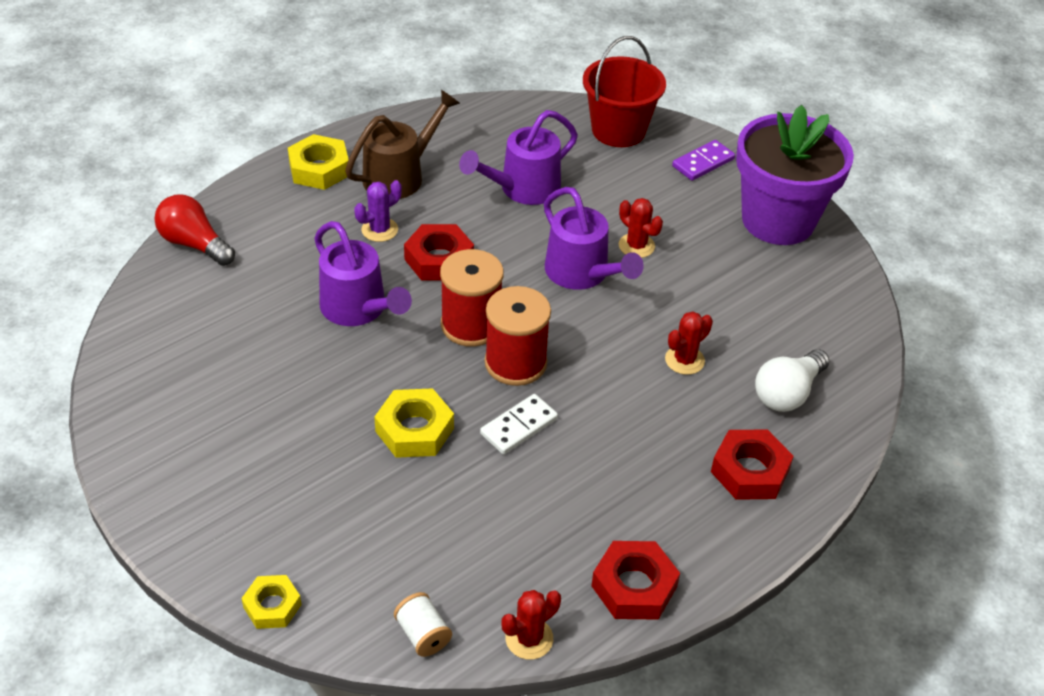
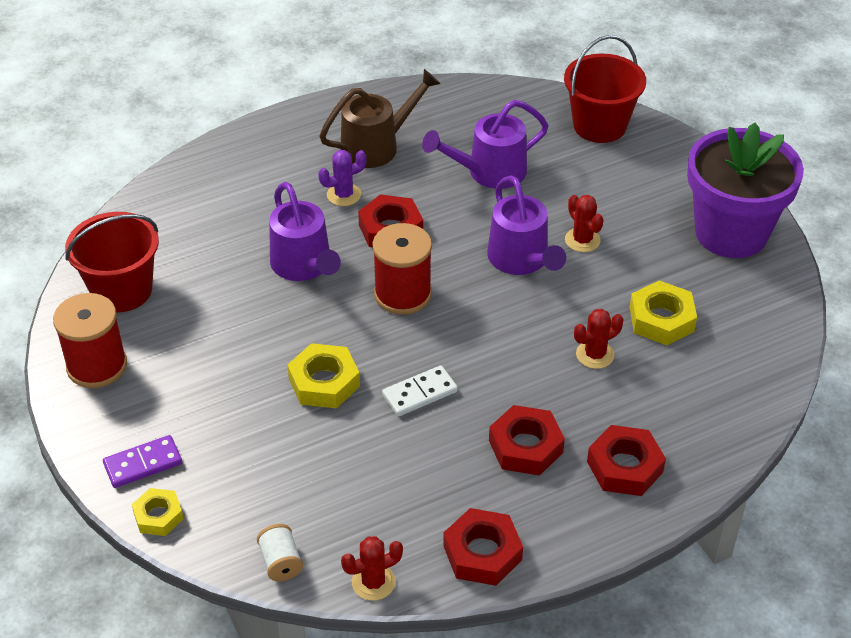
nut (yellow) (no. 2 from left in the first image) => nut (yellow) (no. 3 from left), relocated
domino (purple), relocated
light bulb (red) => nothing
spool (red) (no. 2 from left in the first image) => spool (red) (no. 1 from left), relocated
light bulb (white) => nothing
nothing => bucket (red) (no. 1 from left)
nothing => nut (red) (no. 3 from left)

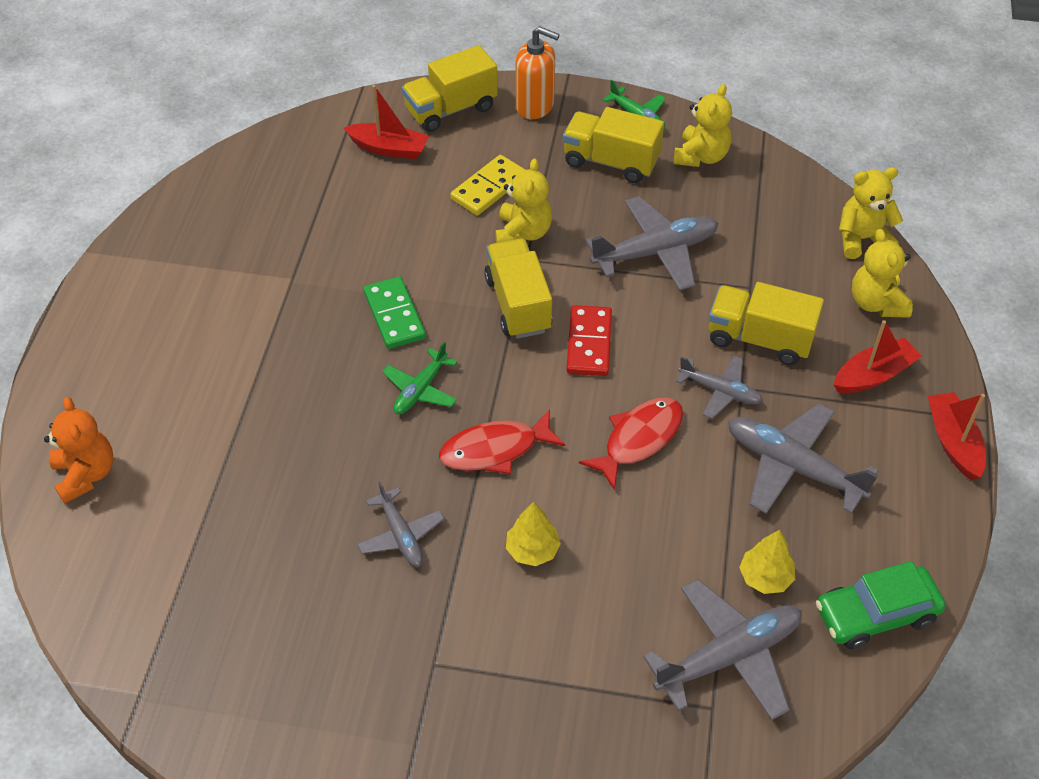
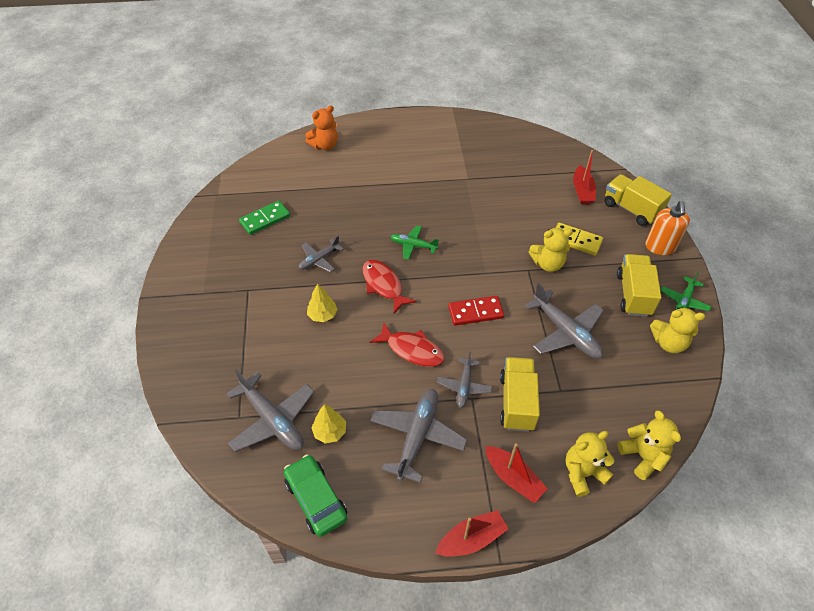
truck (yellow) (no. 2 from left) => nothing
domino (green), relocated

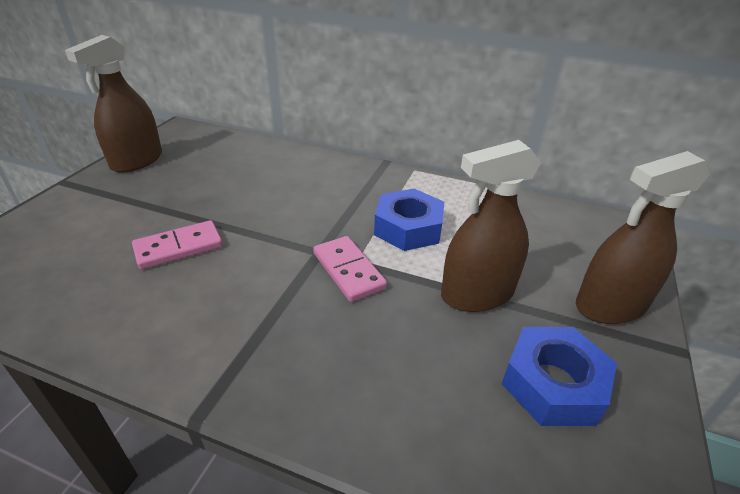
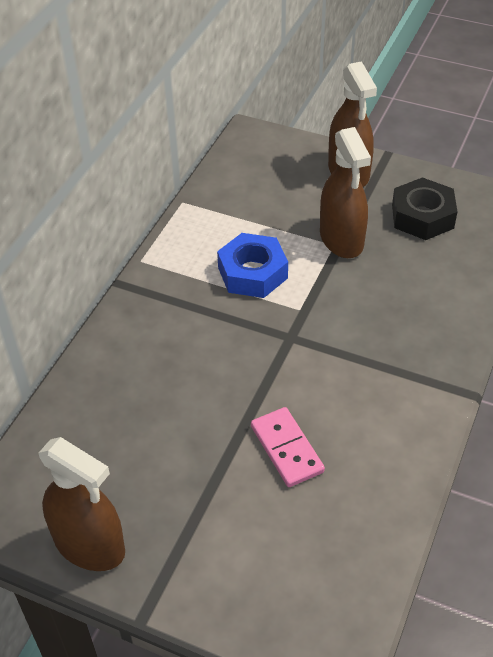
domino (pink) (no. 2 from left) => nothing
nut (blue) (no. 2 from left) => nut (black)

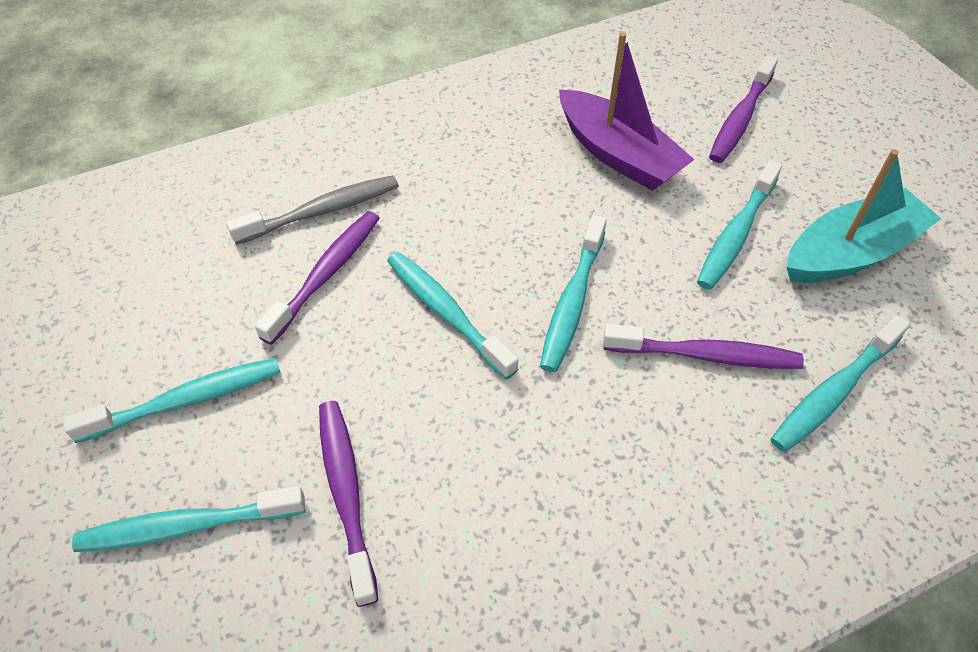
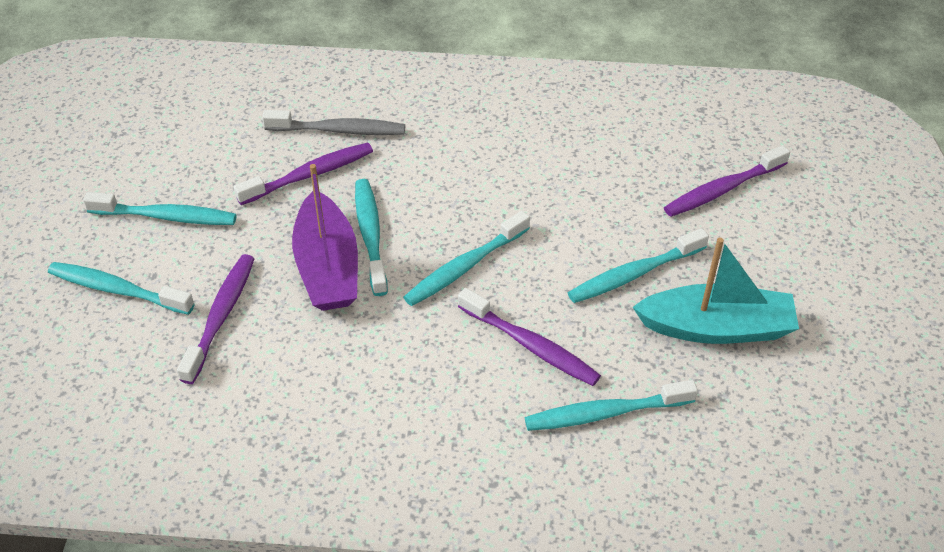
boat (purple), relocated

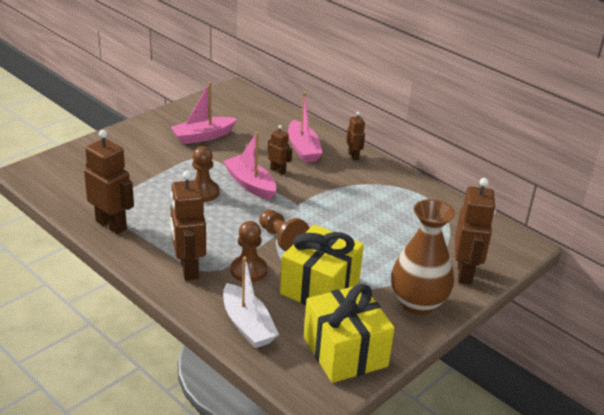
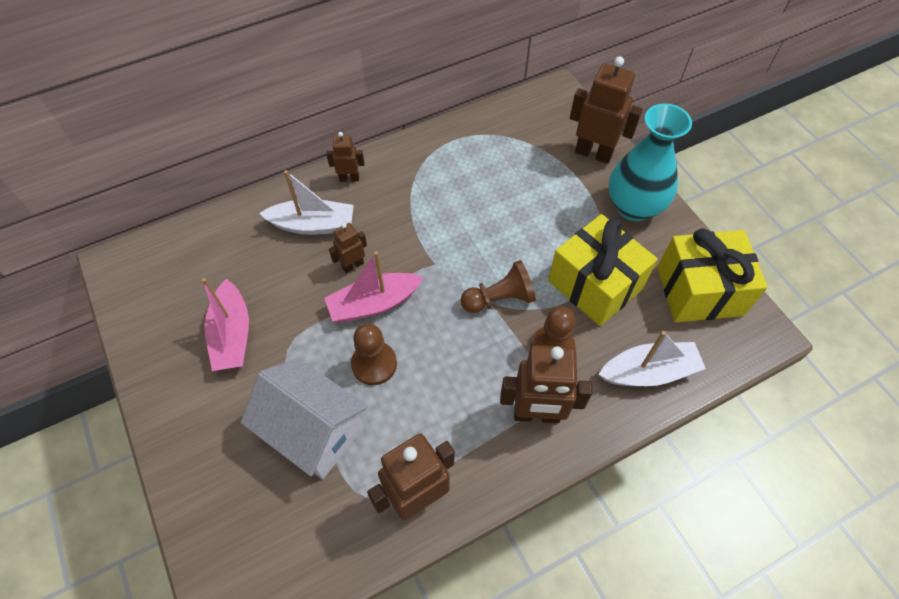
boat (pink) (no. 3 from left) => boat (white) (no. 1 from left)
vase (brown) => vase (turquoise)
nothing => house (white)

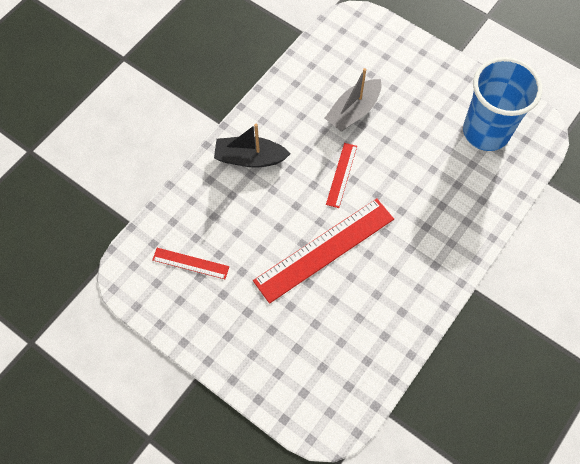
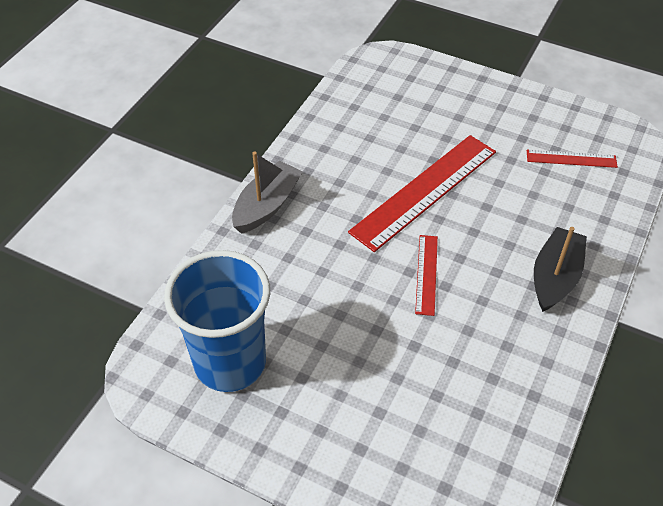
boat (grey), relocated
boat (black), 60 degrees counterclockwise

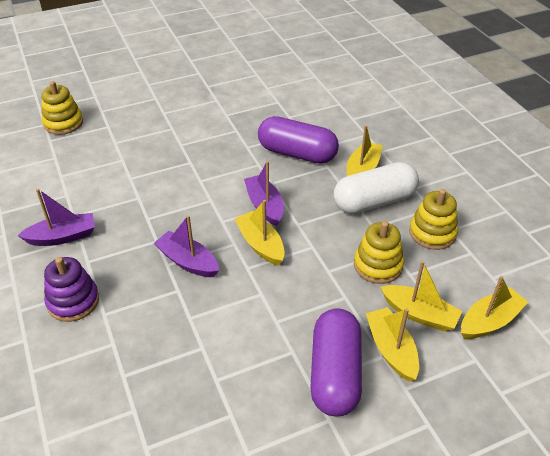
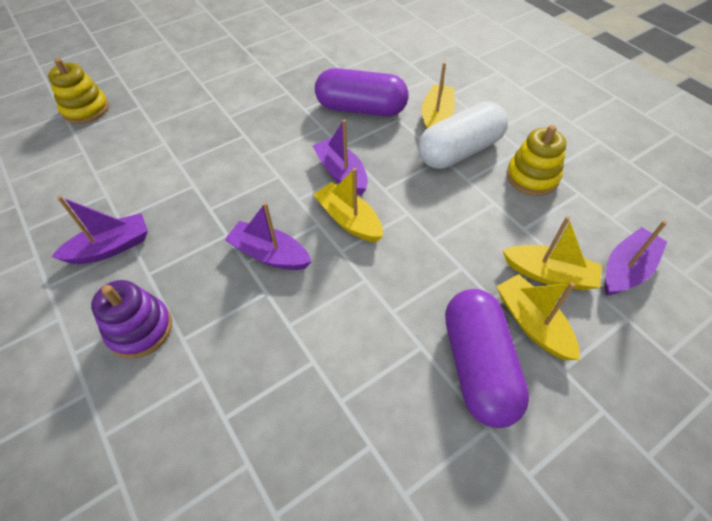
stacking toy (yellow) (no. 2 from left) => nothing
boat (yellow) (no. 5 from left) => boat (purple) (no. 4 from left)

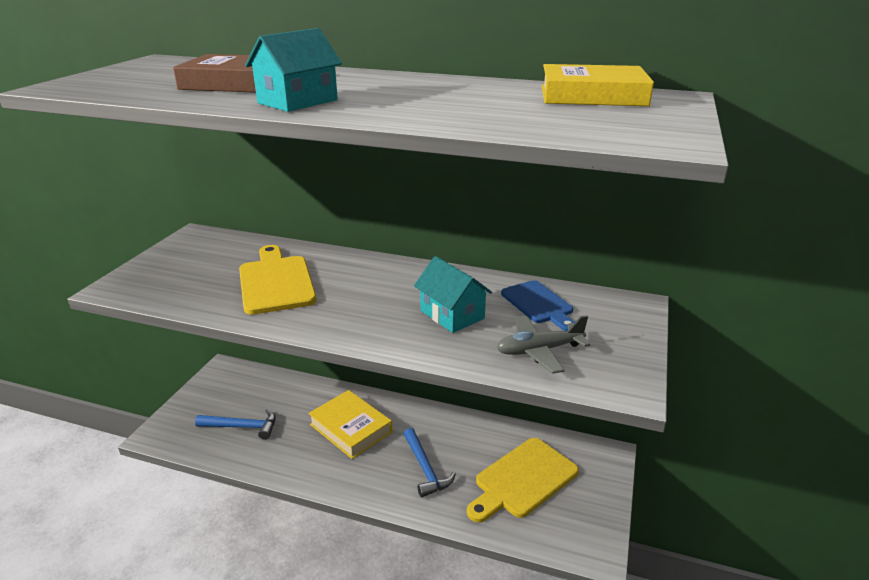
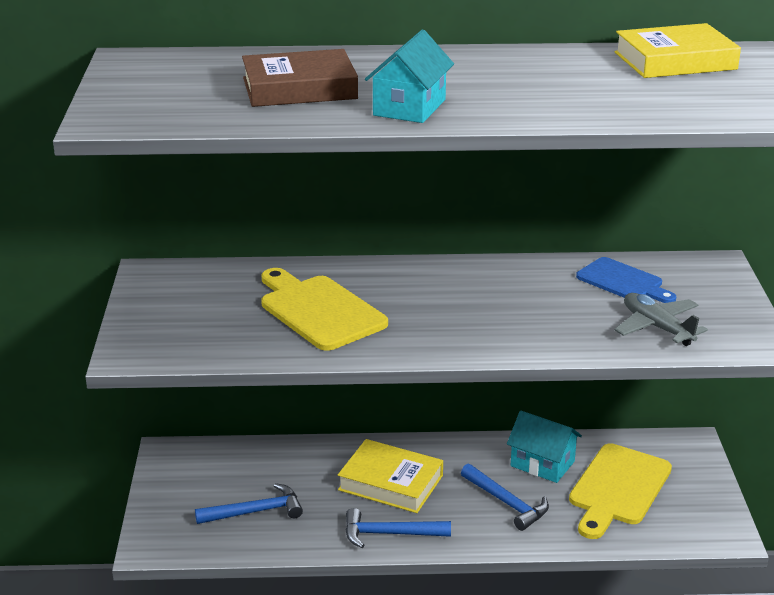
house (turquoise) (no. 2 from left), relocated
plane (grey), 90 degrees clockwise
nothing => hammer (blue) (no. 2 from left)

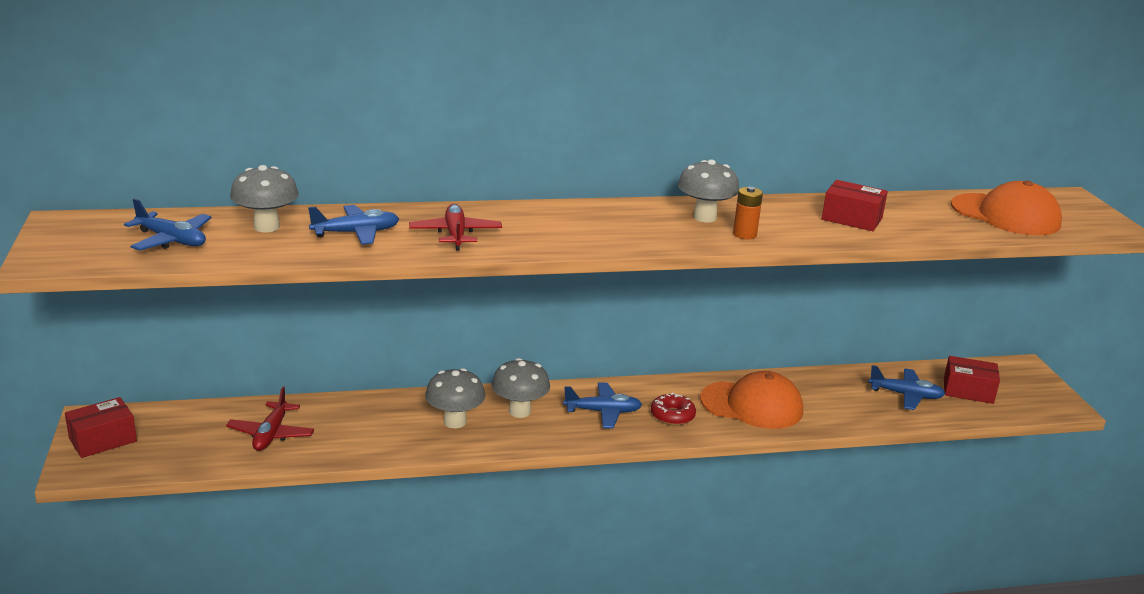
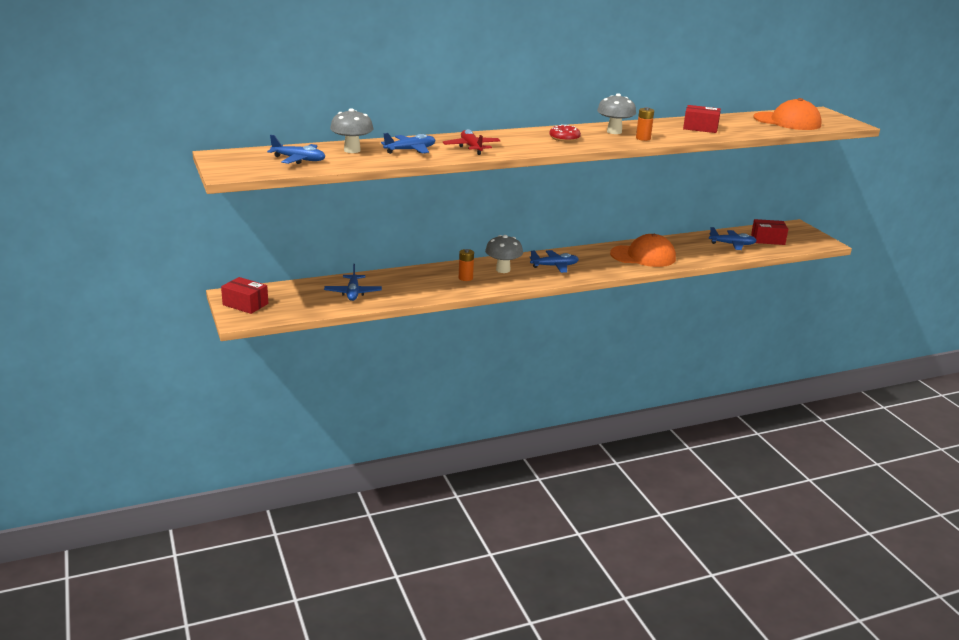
mushroom (grey) (no. 2 from left) => battery (orange) (no. 1 from left)
plane (red) (no. 1 from left) => plane (blue) (no. 2 from left)
donut (red), relocated
box (red) (no. 1 from left), 75 degrees clockwise

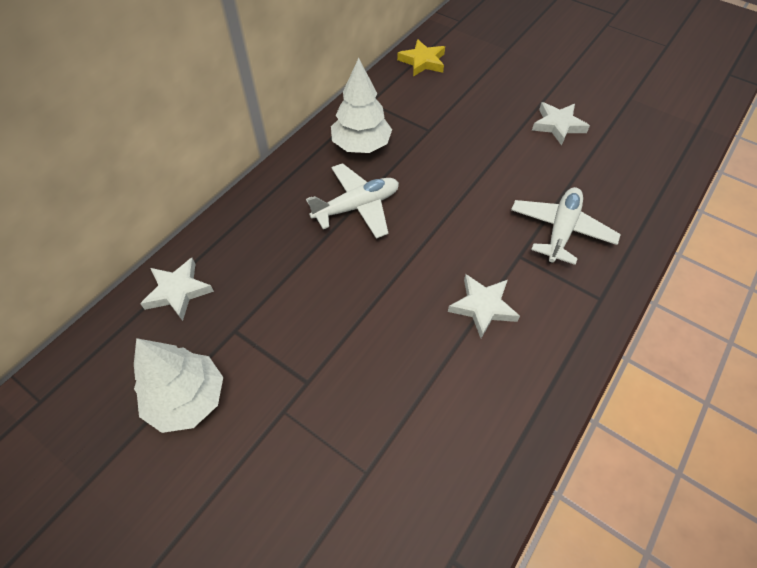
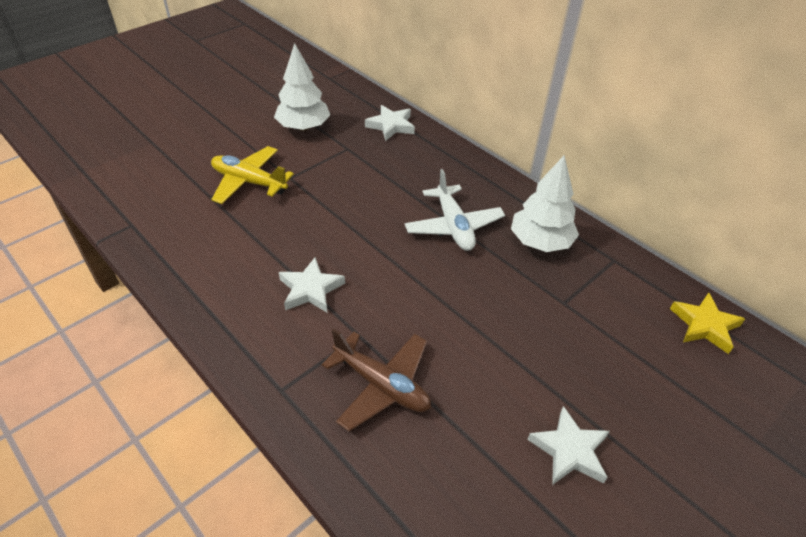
plane (white) (no. 2 from left) => plane (brown)
nothing => plane (yellow)

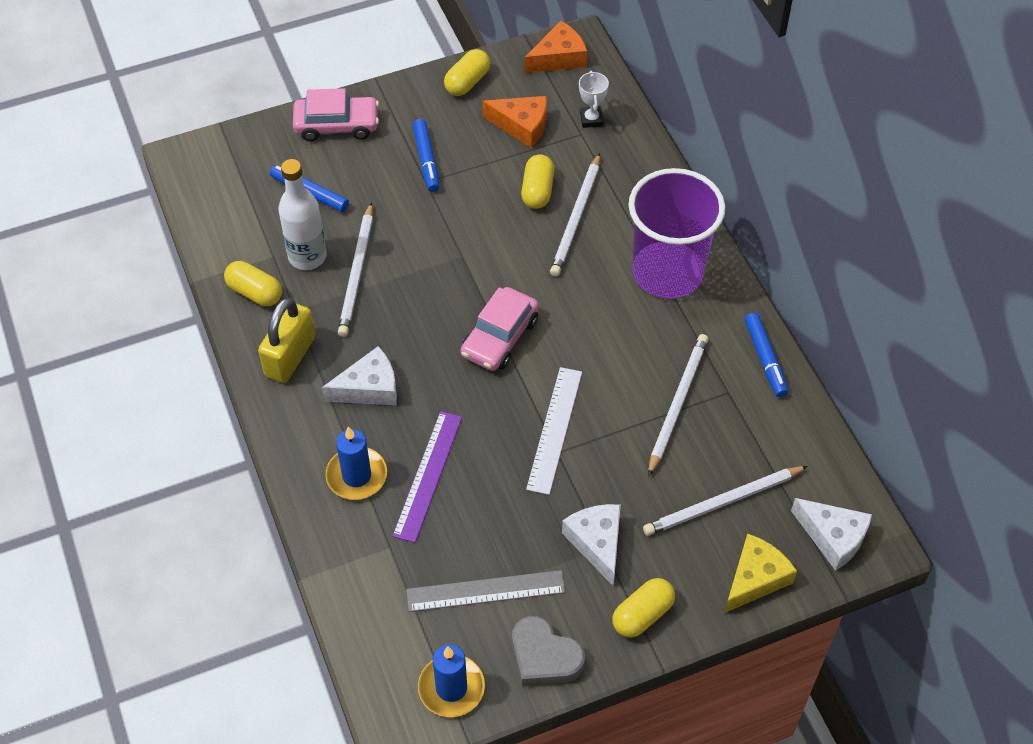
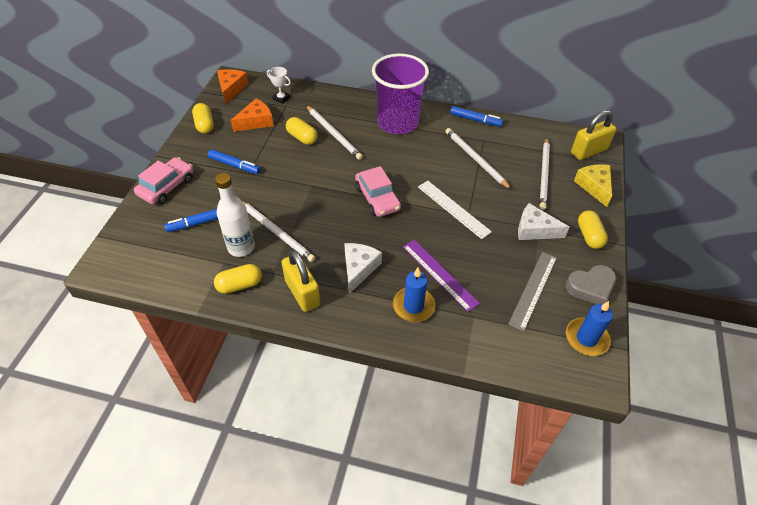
cheese (white) (no. 3 from left) => padlock (yellow) (no. 2 from left)

